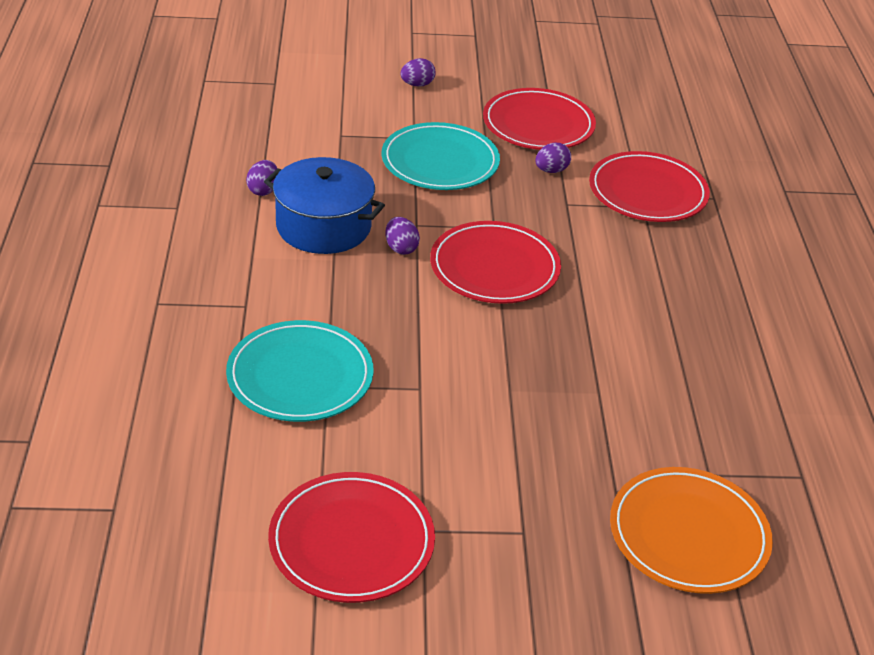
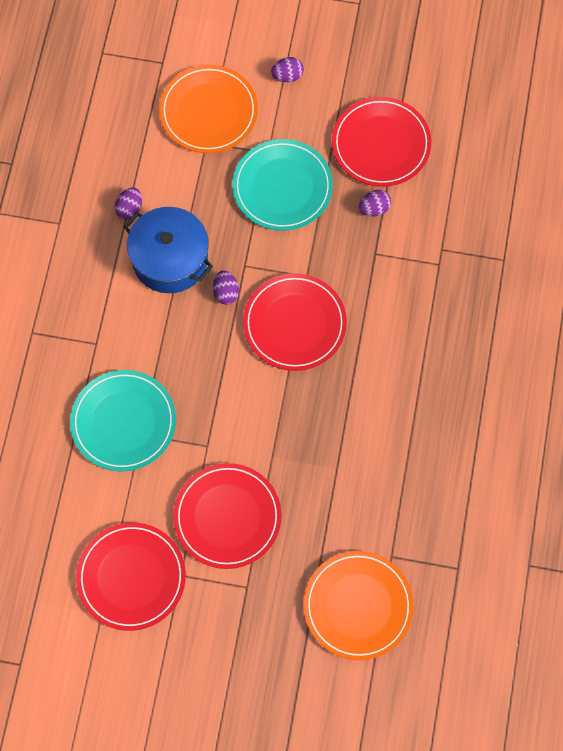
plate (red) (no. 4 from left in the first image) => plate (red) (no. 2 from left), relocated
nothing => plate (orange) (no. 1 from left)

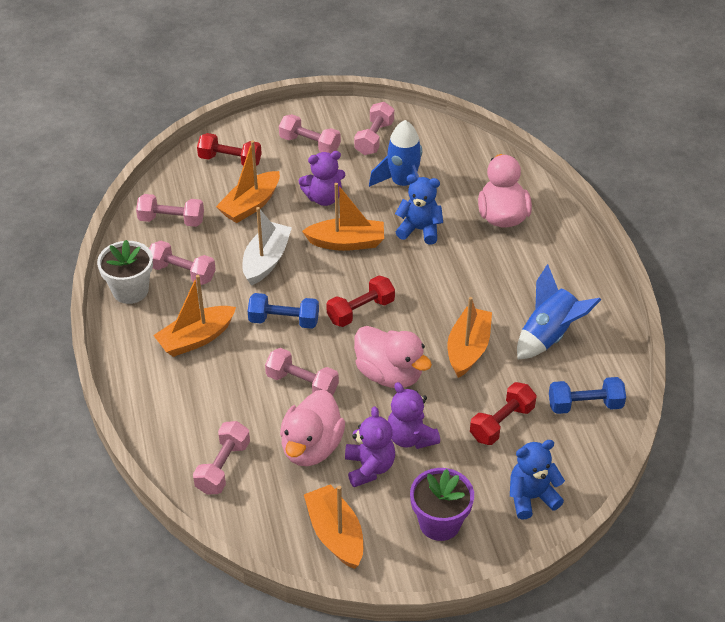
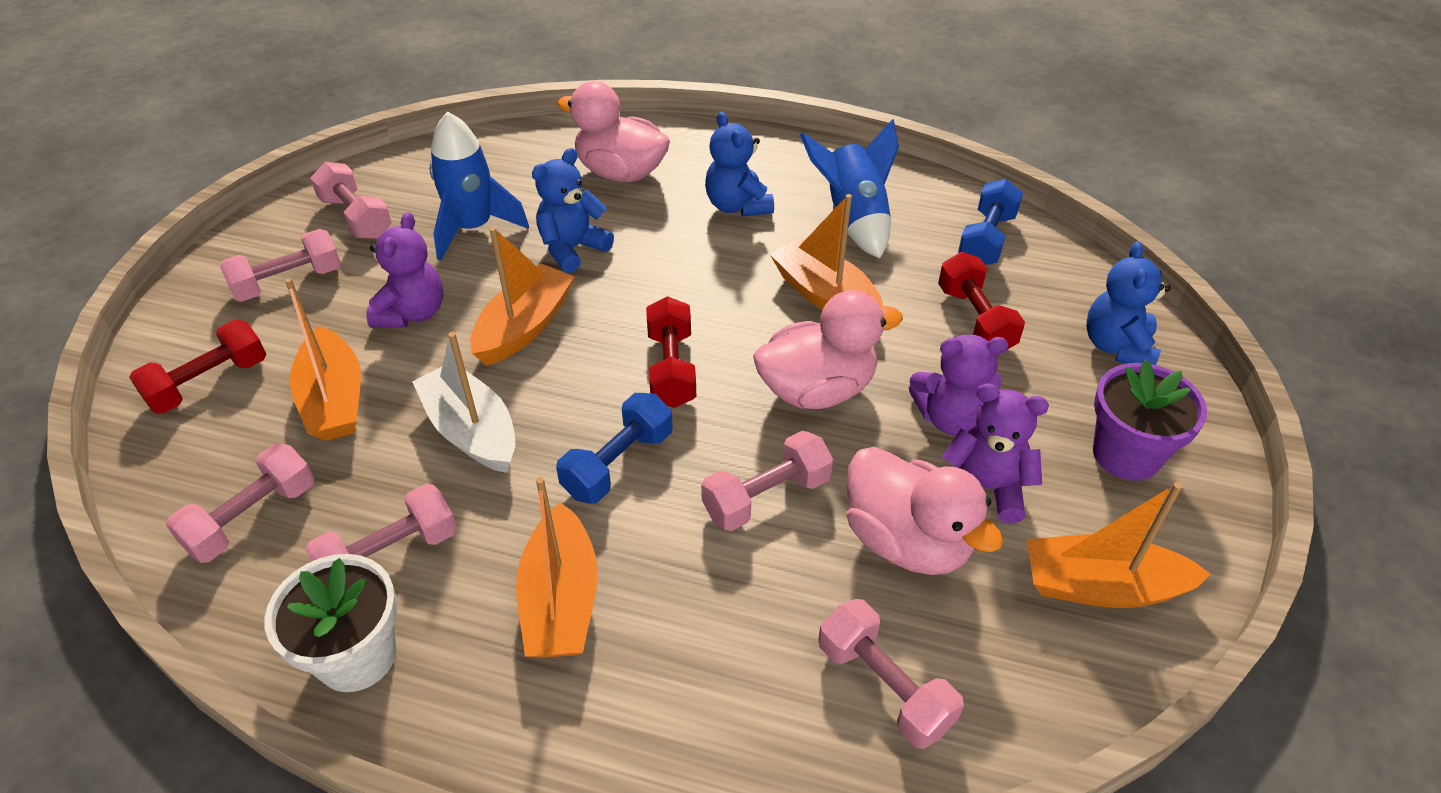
nothing => teddy bear (blue) (no. 2 from left)

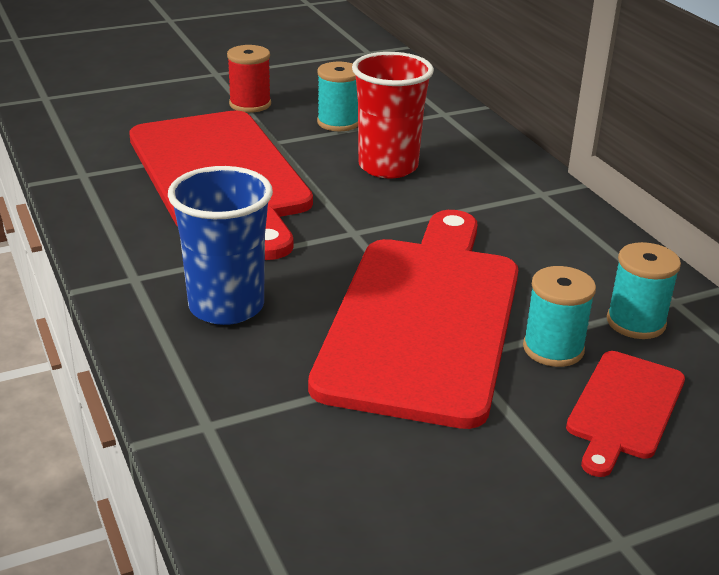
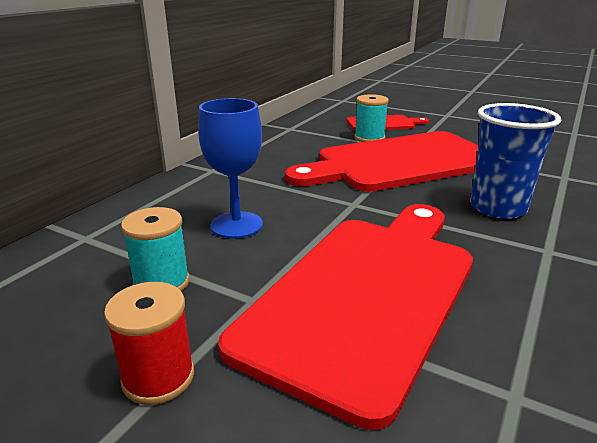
cup (red) => goblet (blue)
spool (turquoise) (no. 3 from left) => nothing

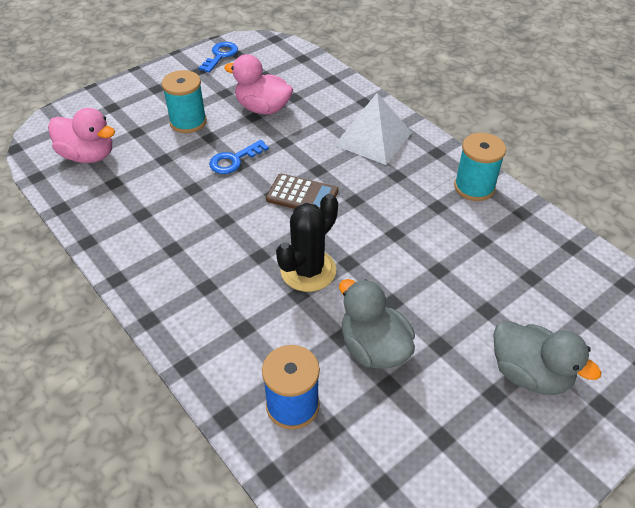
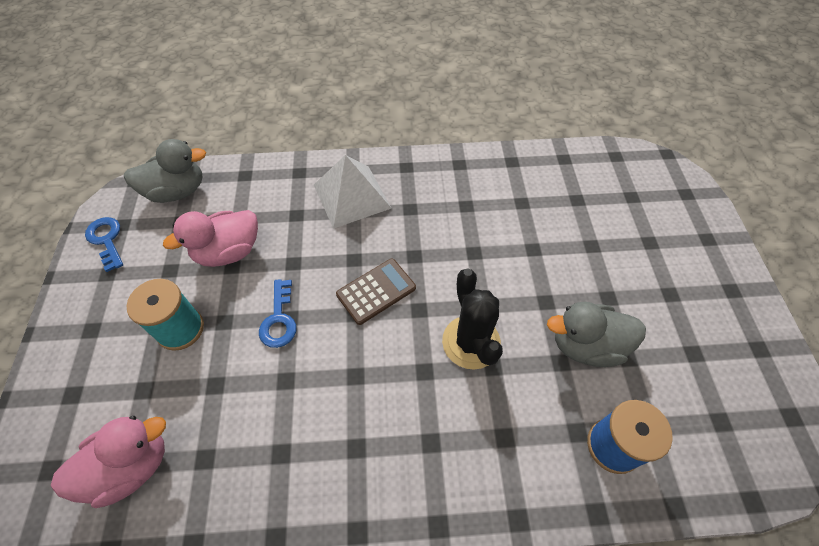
spool (turquoise) (no. 2 from left) => nothing
duck (grey) (no. 2 from left in the first image) => duck (grey) (no. 1 from left), relocated

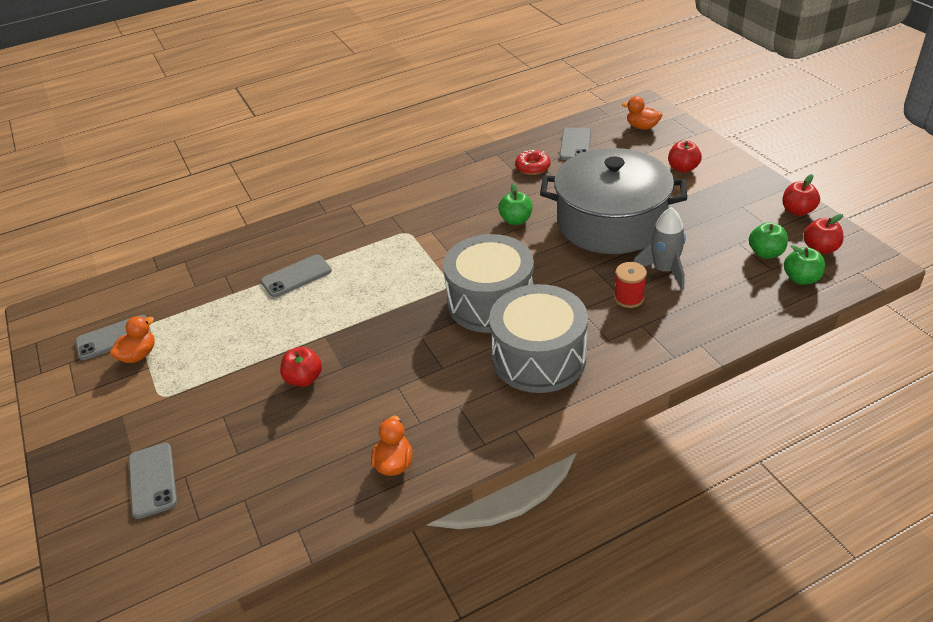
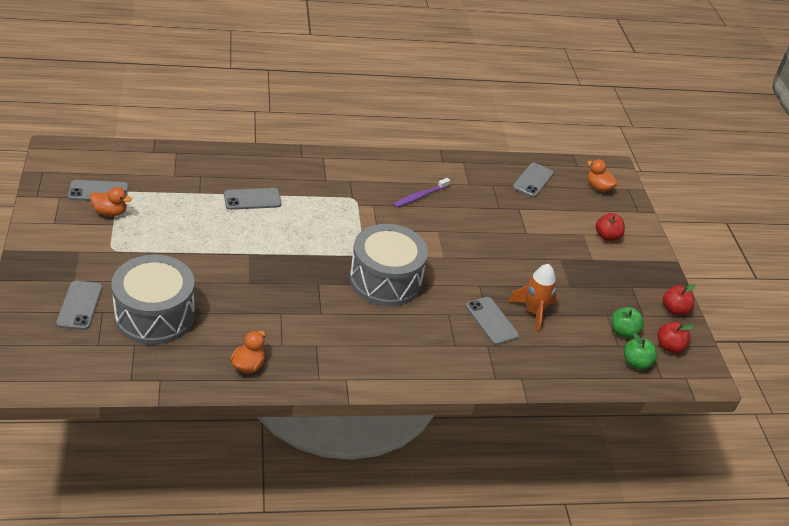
pot (grey) => nothing
donut (red) => nothing
apple (green) (no. 1 from left) => nothing
rocket (grey) => rocket (orange)
spool (red) => phone (grey) (no. 4 from left)
drum (grey) (no. 2 from left in the first image) => drum (grey) (no. 1 from left), relocated
duck (orange) (no. 1 from left), 45 degrees clockwise
apple (red) (no. 1 from left) => nothing
nothing => toothbrush (purple)

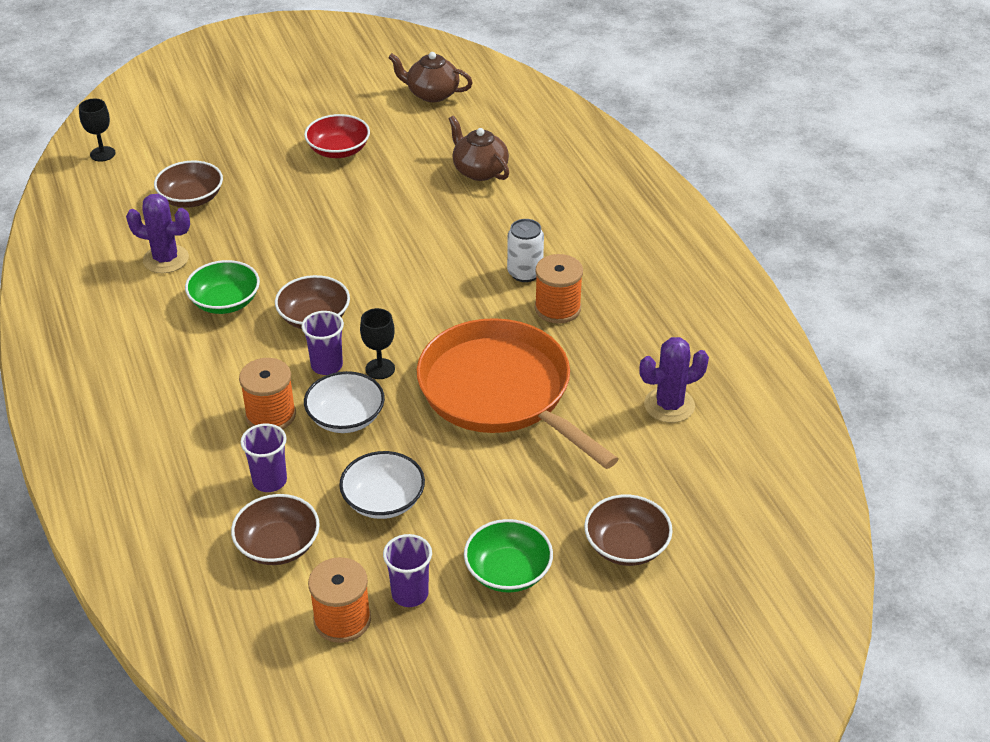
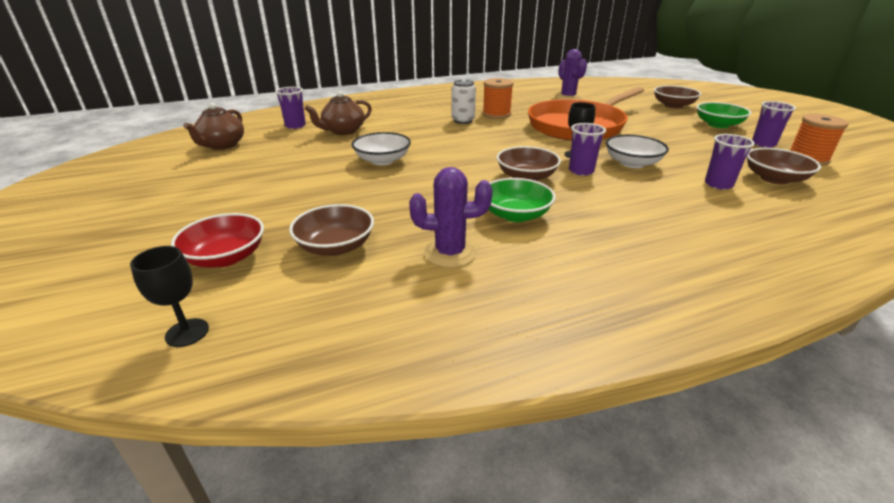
bowl (red), relocated
cactus (purple) (no. 1 from left), 75 degrees clockwise
spool (orange) (no. 1 from left) => nothing
bowl (white) (no. 2 from left in the first image) => bowl (white) (no. 1 from left), relocated
nothing => cup (purple) (no. 1 from left)

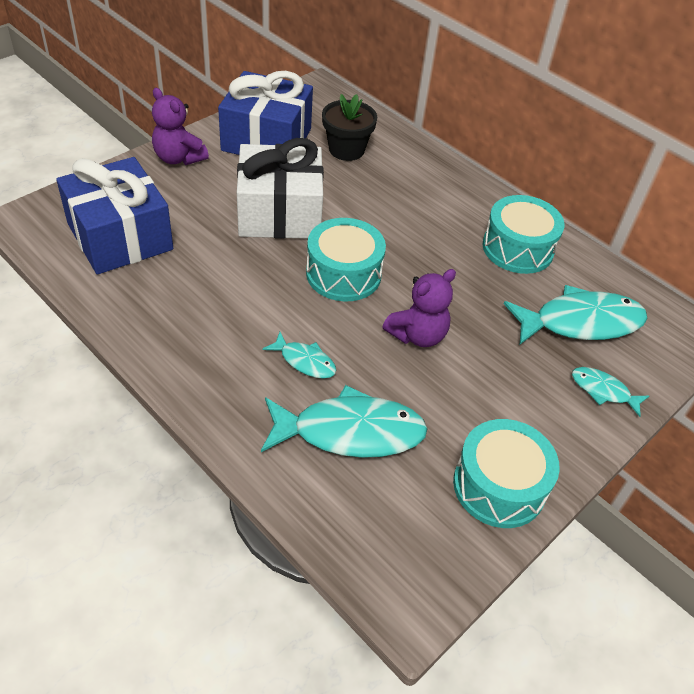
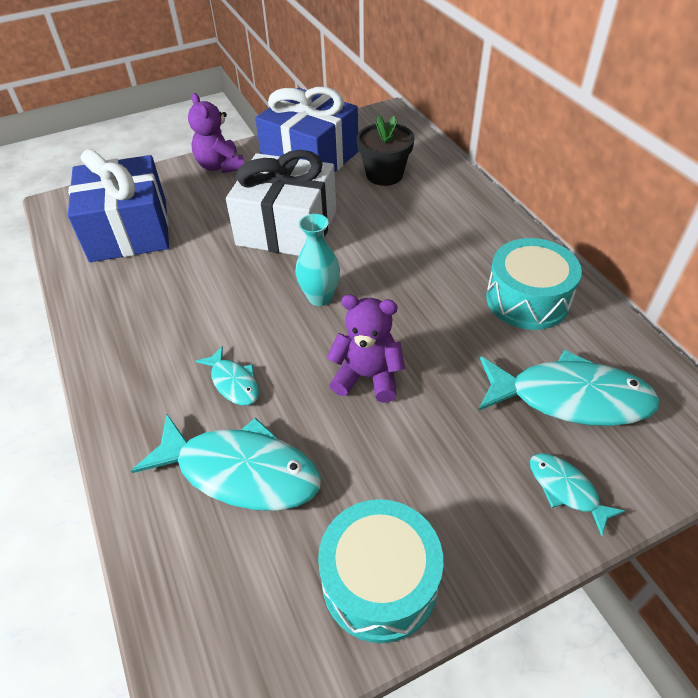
drum (turquoise) (no. 1 from left) => vase (turquoise)
teddy bear (purple) (no. 2 from left), 150 degrees counterclockwise

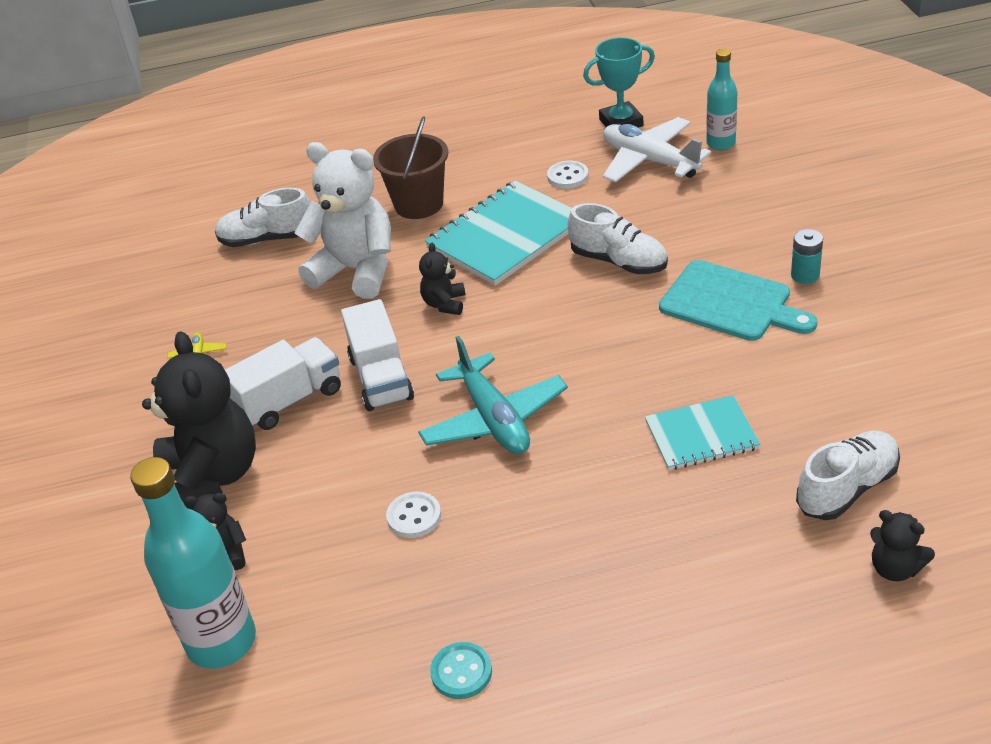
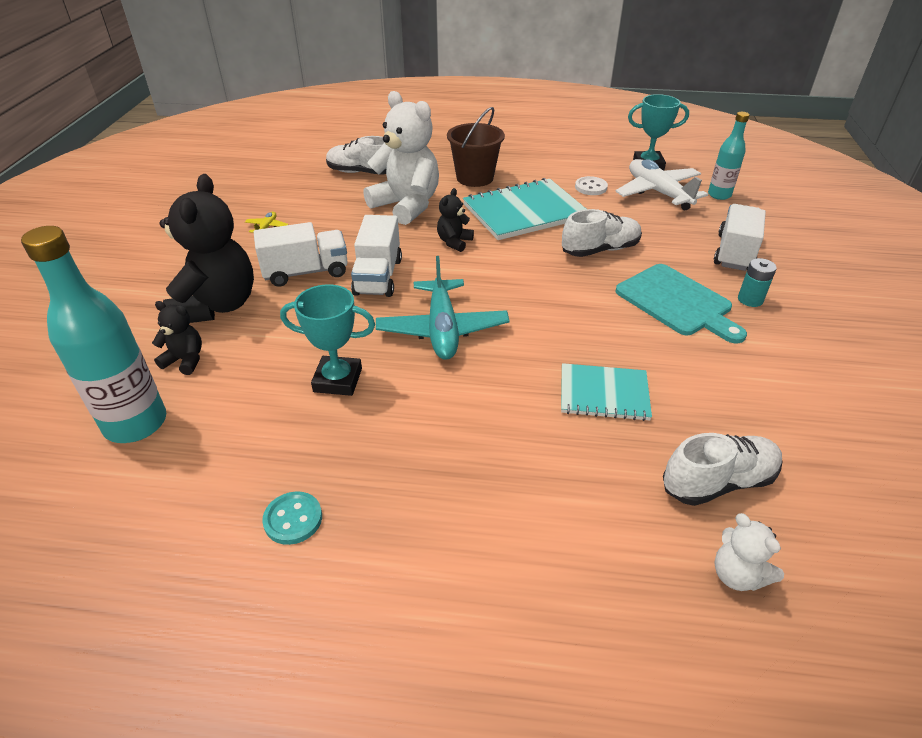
shoe (white) (no. 2 from left), 75 degrees counterclockwise
button (white) (no. 1 from left) => trophy (turquoise) (no. 1 from left)
teddy bear (black) (no. 4 from left) => teddy bear (white) (no. 2 from left)
nothing => truck (white) (no. 3 from left)

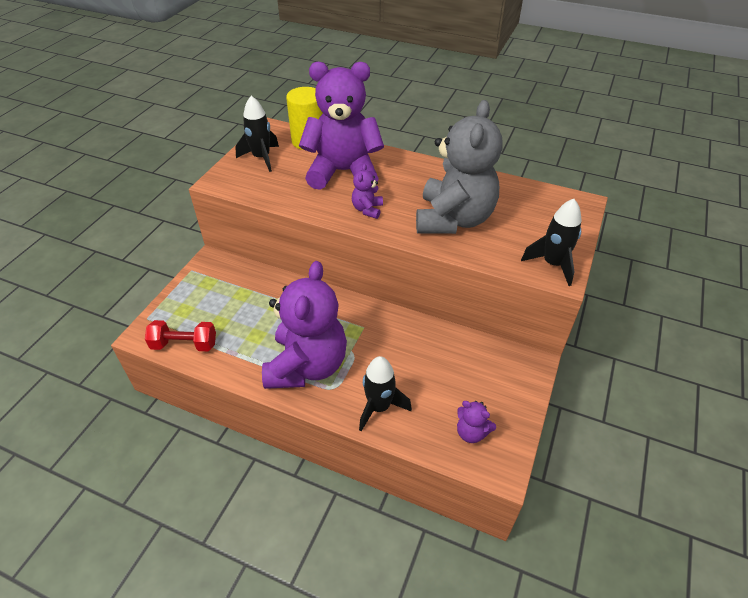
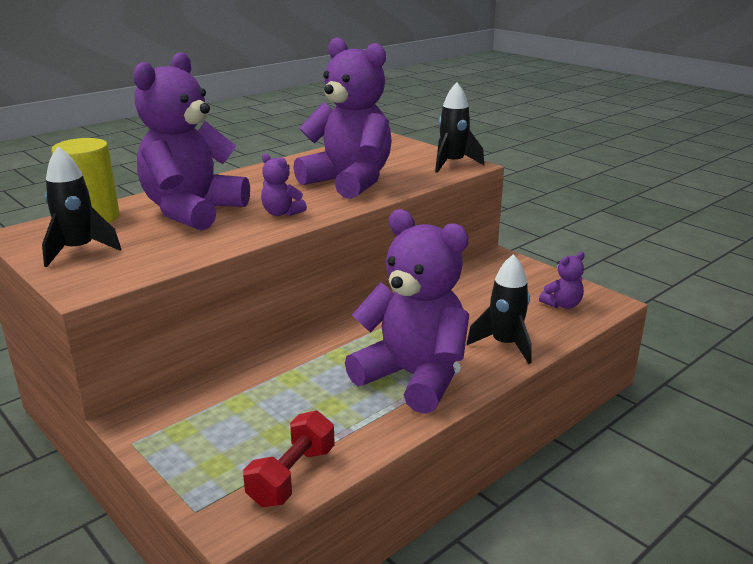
teddy bear (grey) => teddy bear (purple) (no. 3 from left)

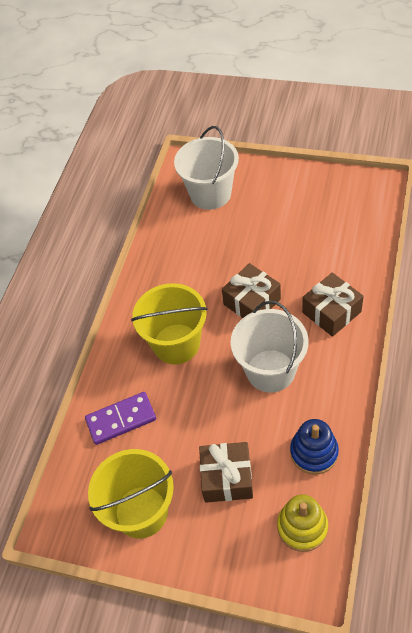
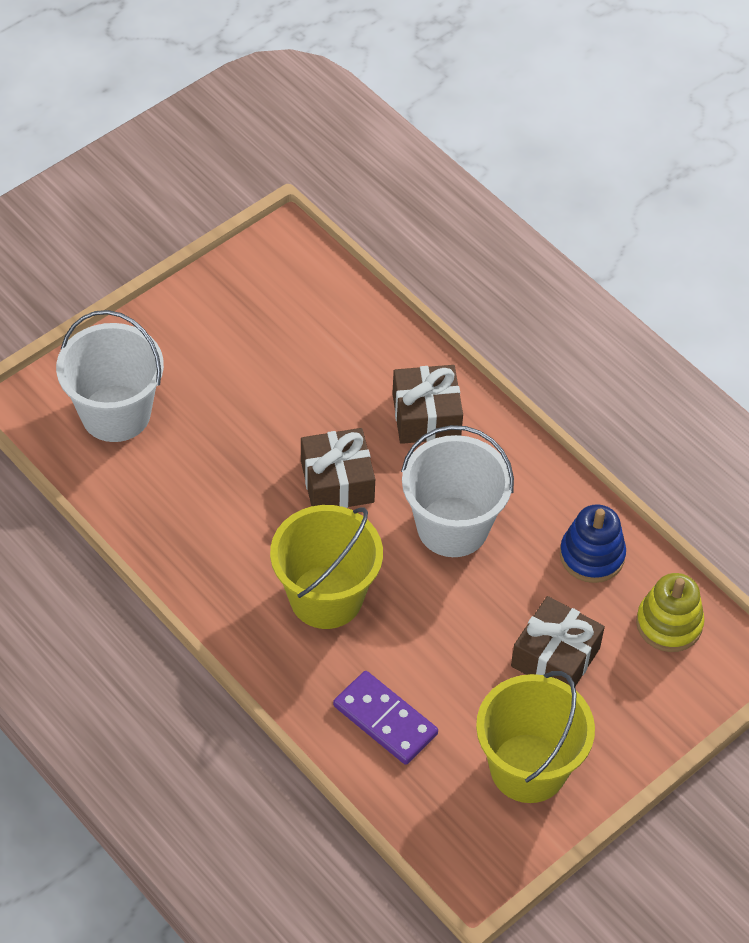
domino (purple), 60 degrees counterclockwise

